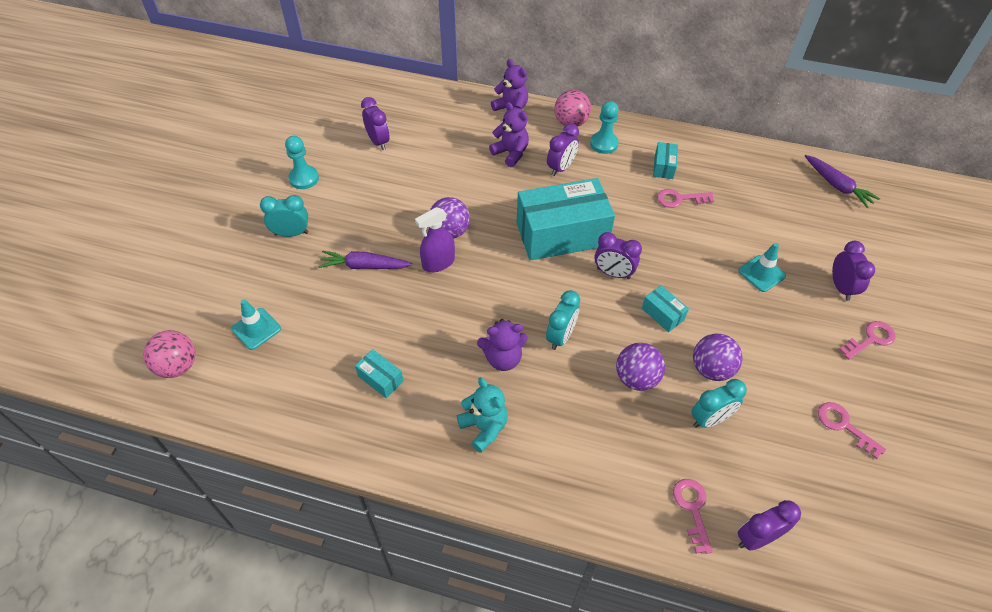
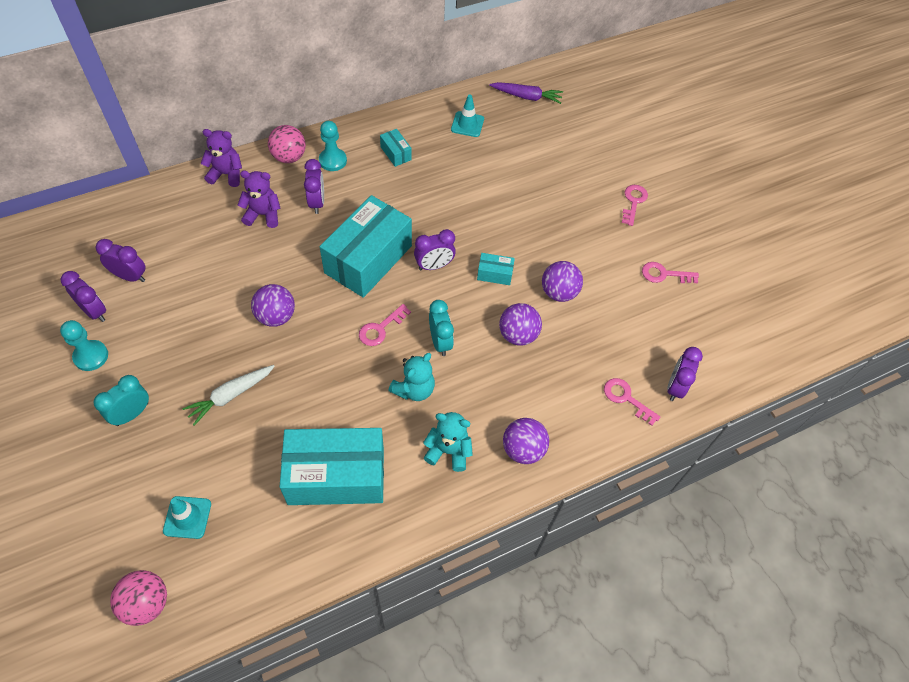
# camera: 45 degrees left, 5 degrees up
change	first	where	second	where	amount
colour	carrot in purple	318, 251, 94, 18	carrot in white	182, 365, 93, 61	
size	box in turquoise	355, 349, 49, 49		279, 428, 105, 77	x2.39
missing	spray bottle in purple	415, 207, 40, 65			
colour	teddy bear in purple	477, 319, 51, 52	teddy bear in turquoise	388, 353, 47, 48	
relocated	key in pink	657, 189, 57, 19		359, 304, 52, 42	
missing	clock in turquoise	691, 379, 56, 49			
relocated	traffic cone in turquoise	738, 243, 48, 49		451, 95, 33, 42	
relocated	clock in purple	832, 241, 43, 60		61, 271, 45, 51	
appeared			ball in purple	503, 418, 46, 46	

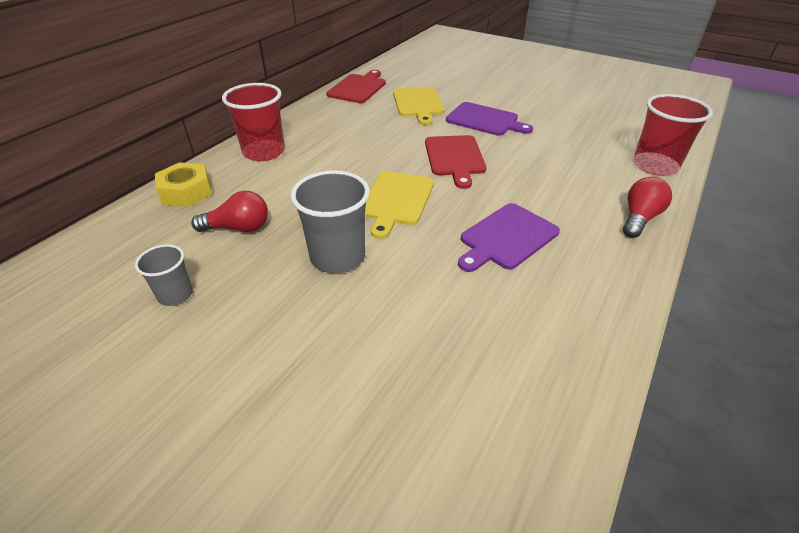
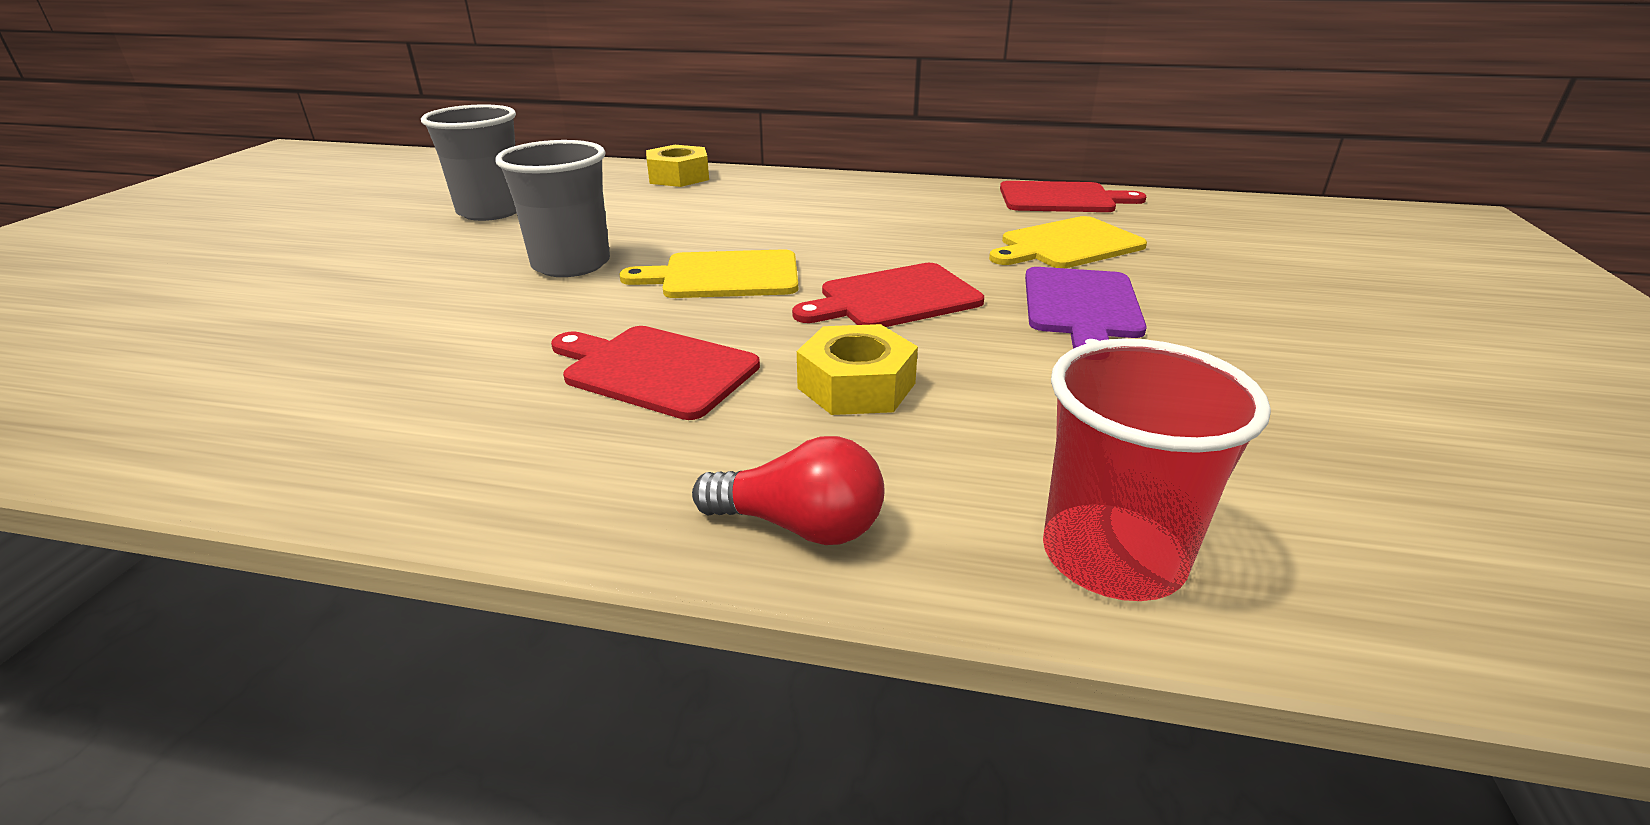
# camera: 70 degrees right, 10 degrees down
change	first	where	second	where	amount
size	cup in grey	135, 244, 58, 62		421, 104, 95, 117	x1.76
missing	light bulb in red	191, 191, 77, 41			
missing	cup in red	222, 83, 63, 78			
colour	cutting board in purple	458, 203, 102, 69	cutting board in red	551, 326, 209, 94	
appeared			nut in yellow	797, 324, 121, 91	

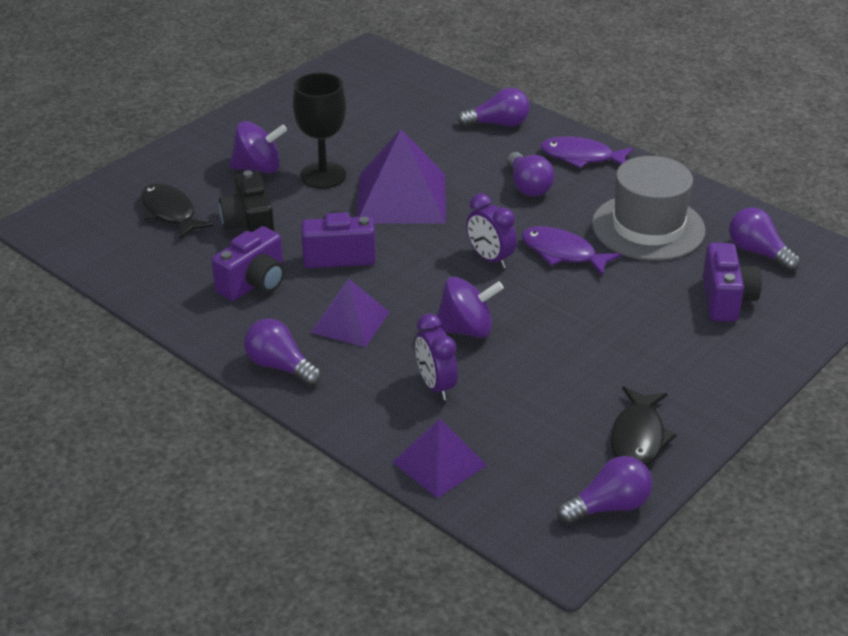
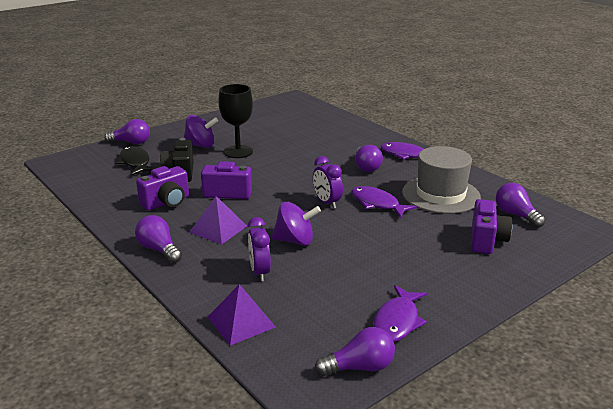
# camera: 10 degrees right, 10 degrees down
change	first	where	second	where	amount
missing	pyramid in purple	357, 129, 89, 95			
relocated	light bulb in purple	457, 88, 73, 39		104, 119, 46, 25	
colour	fish in black	610, 386, 67, 81	fish in purple	373, 285, 54, 57	

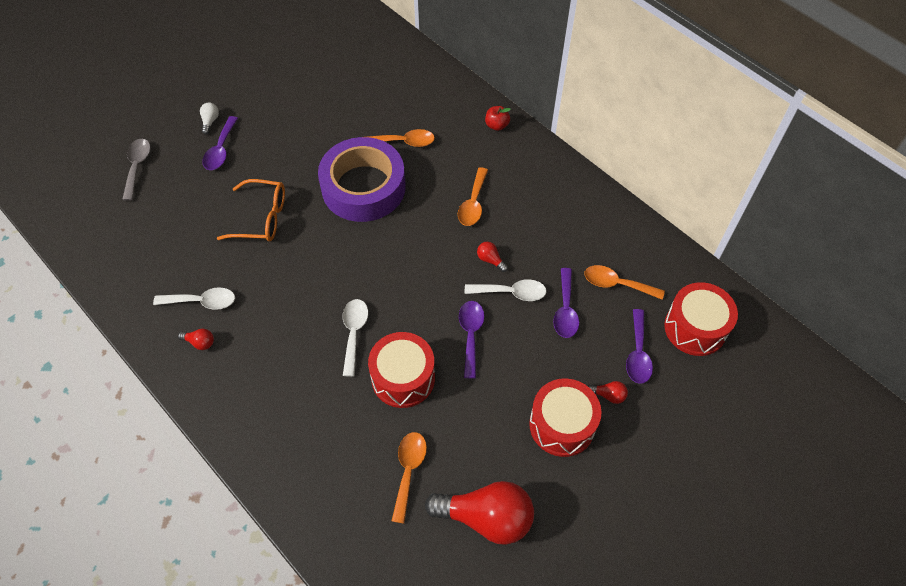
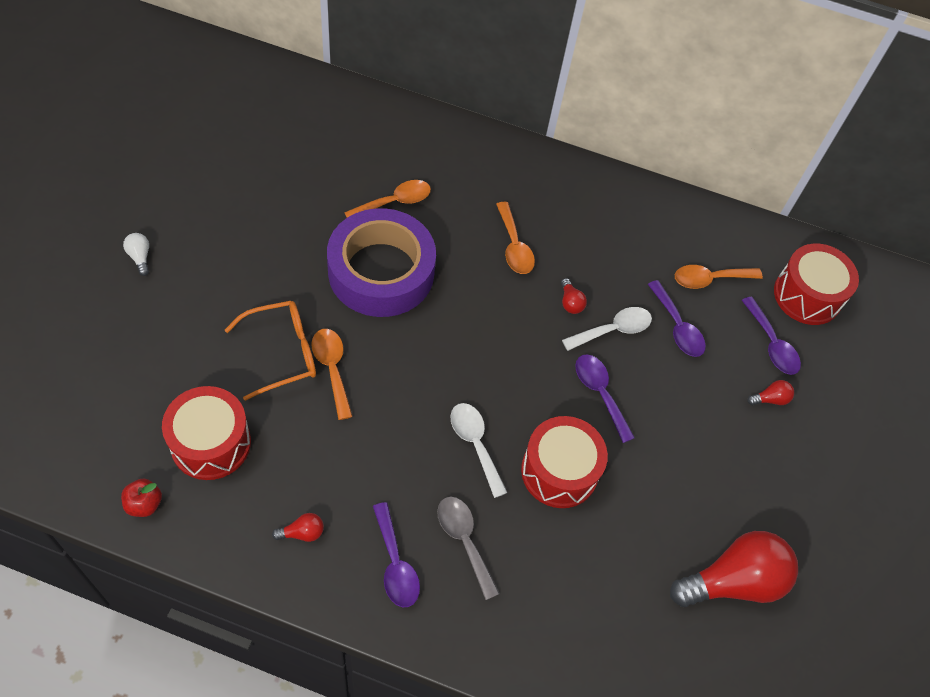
# camera: 35 degrees left, 0 degrees up
change	first	where	second	where	amount
relocated	spoon in grey	122, 139, 29, 62		437, 497, 63, 103	
missing	spoon in white	153, 287, 82, 23			
relocated	spoon in purple	202, 116, 36, 54		373, 502, 47, 105	
relocated	spoon in orange	392, 432, 35, 92		311, 329, 42, 91	
spun	light bulb in red	477, 242, 31, 30		561, 278, 26, 36	120 degrees counterclockwise
relocated	apple in red	485, 106, 26, 25		121, 479, 41, 38	
relocated	drum in red	529, 379, 72, 78		162, 386, 89, 94	

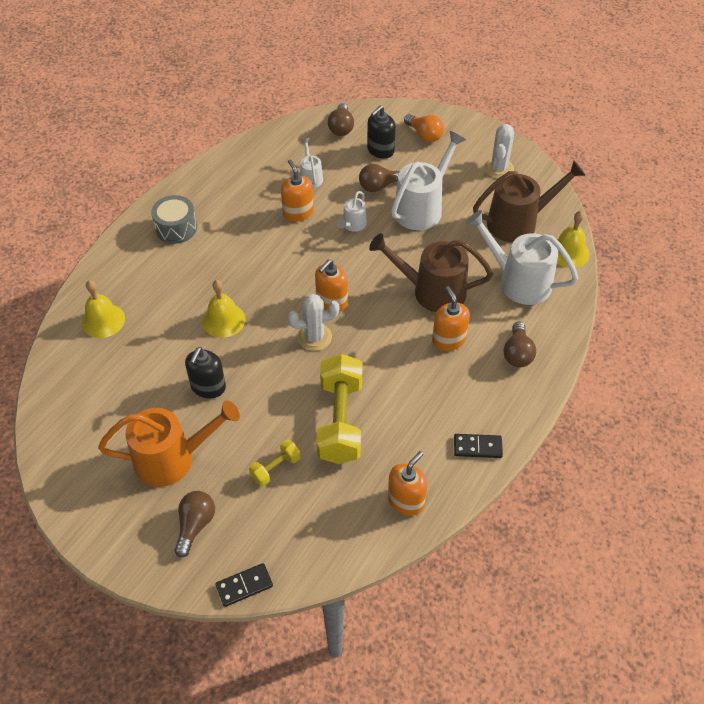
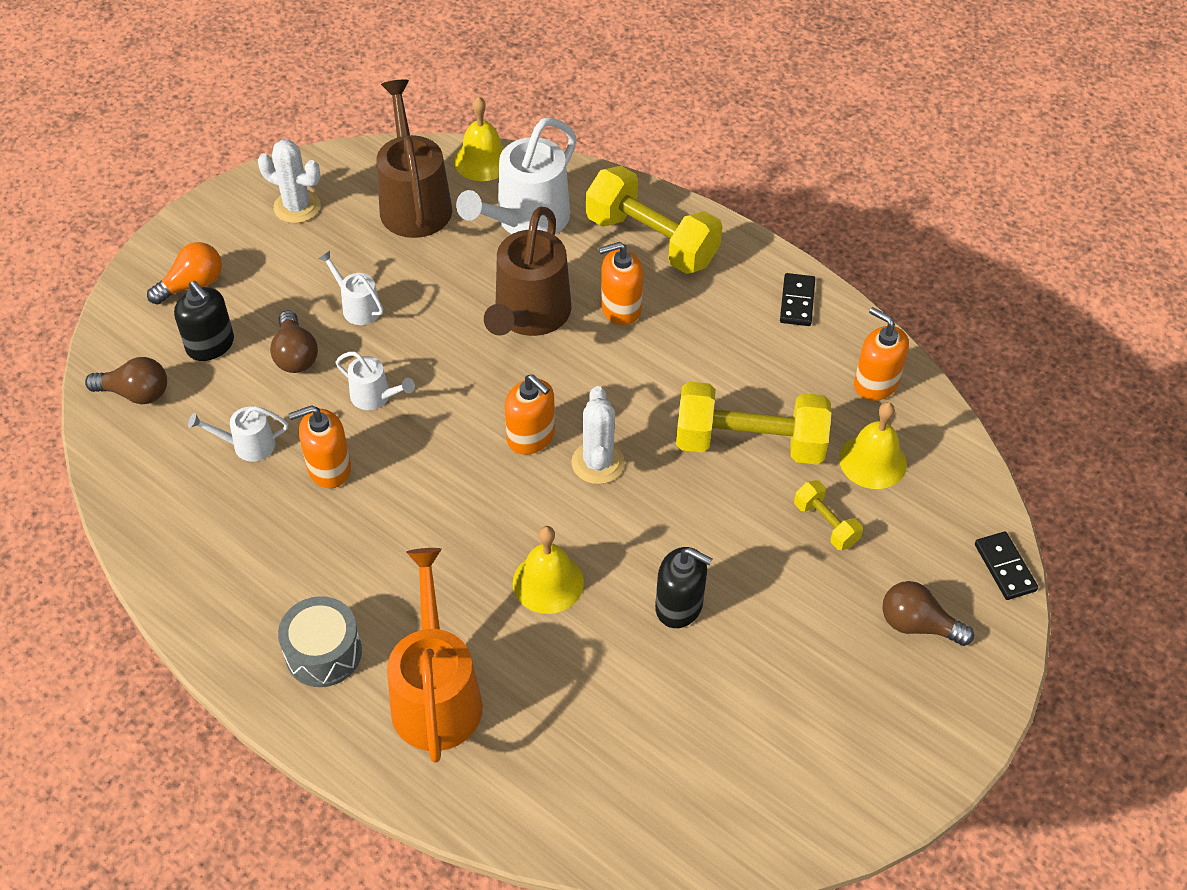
# camera: 85 degrees left, 0 degrees up
change	first	where	second	where	amount
relocated	bell in yellow	81, 280, 44, 58		839, 402, 68, 87	
relocated	watering can in orange	98, 400, 142, 87		387, 548, 96, 215	
size	watering can in white	391, 131, 75, 99		318, 251, 65, 74	x0.50
exchanged	light bulb in brown	503, 322, 33, 45	dumbbell in yellow	586, 166, 137, 108	

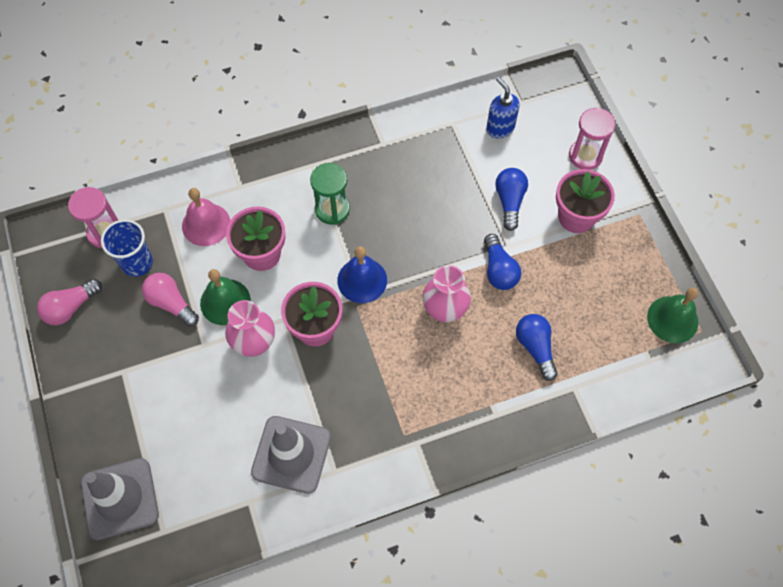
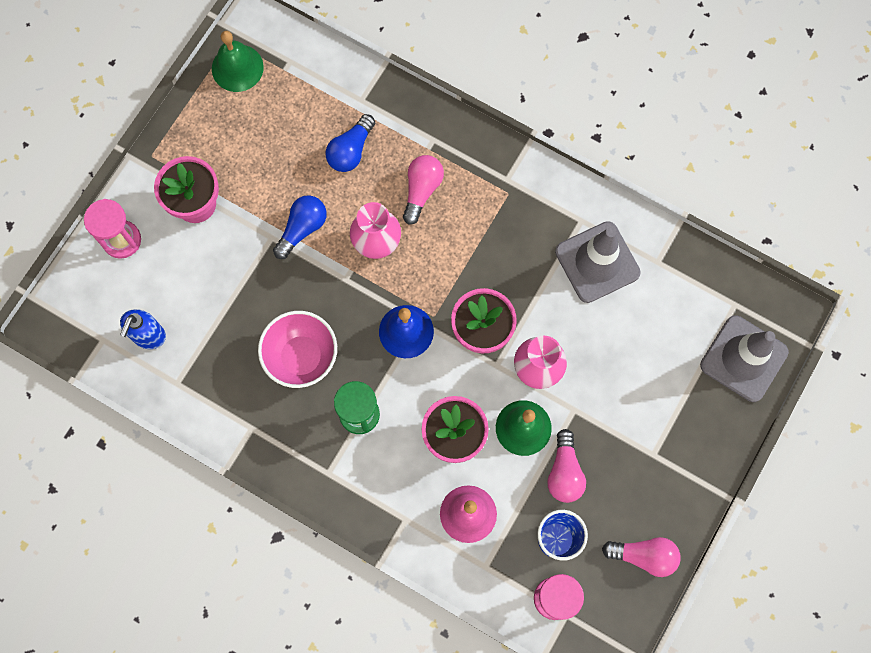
# camera: 130 degrees left, 10 degrees up
change	first	where	second	where	amount
missing	light bulb in blue	495, 168, 33, 63			
appeared			bowl in pink	258, 311, 79, 77	
appeared			light bulb in pink	403, 155, 41, 70	

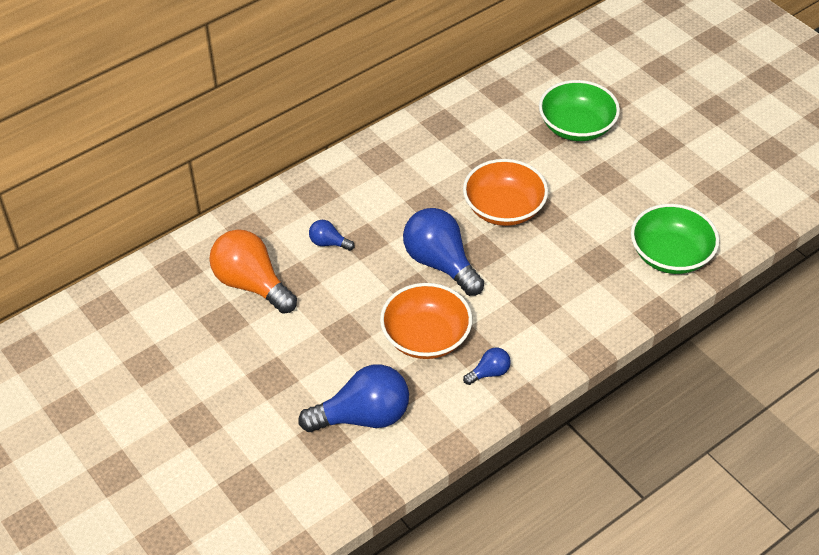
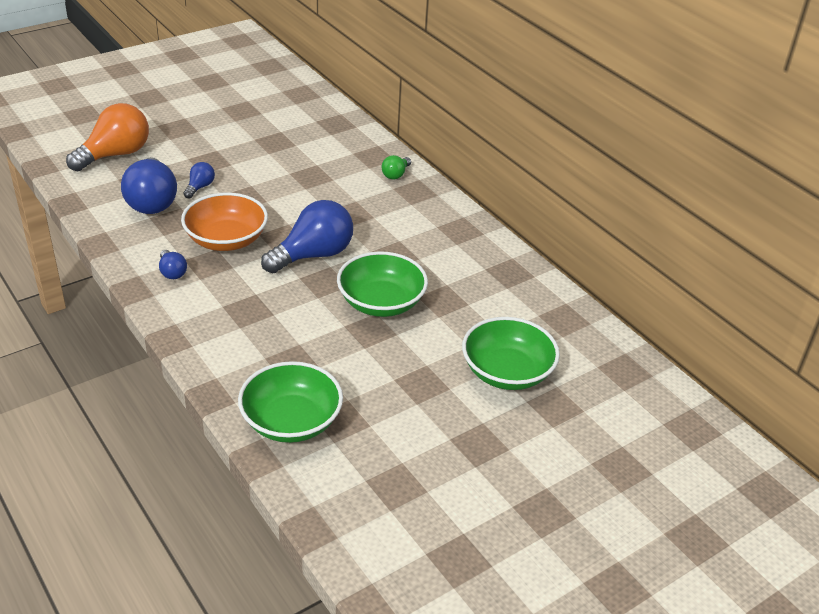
# camera: 90 degrees right, 10 degrees down
change	first	where	second	where	amount
relocated	light bulb in orange	209, 229, 88, 85		66, 103, 83, 68	
relocated	light bulb in blue	309, 220, 46, 31		183, 162, 32, 36	
colour	bowl in orange	463, 159, 85, 67	bowl in green	337, 251, 91, 66	
appeared			light bulb in green	381, 155, 30, 24	

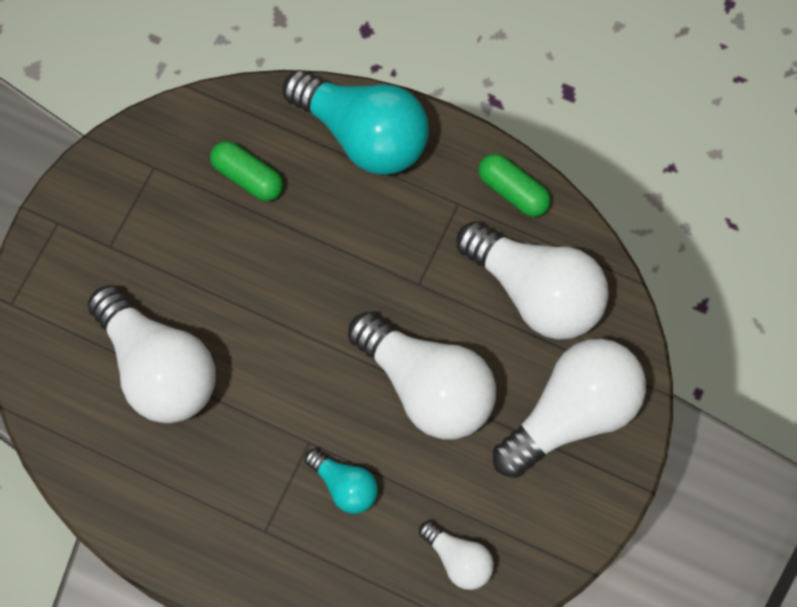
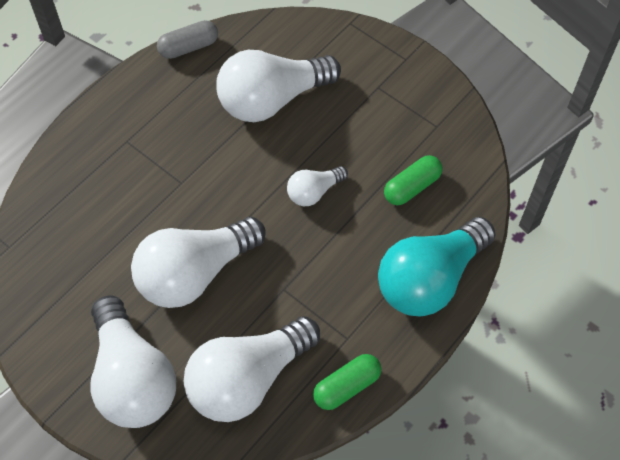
# camera: 105 degrees right, 10 degrees down
change	first	where	second	where	amount
missing	light bulb in turquoise	305, 449, 73, 65			
relocated	light bulb in white	419, 521, 75, 69		287, 166, 61, 40	
appeared			capsule in grey	157, 20, 61, 39	

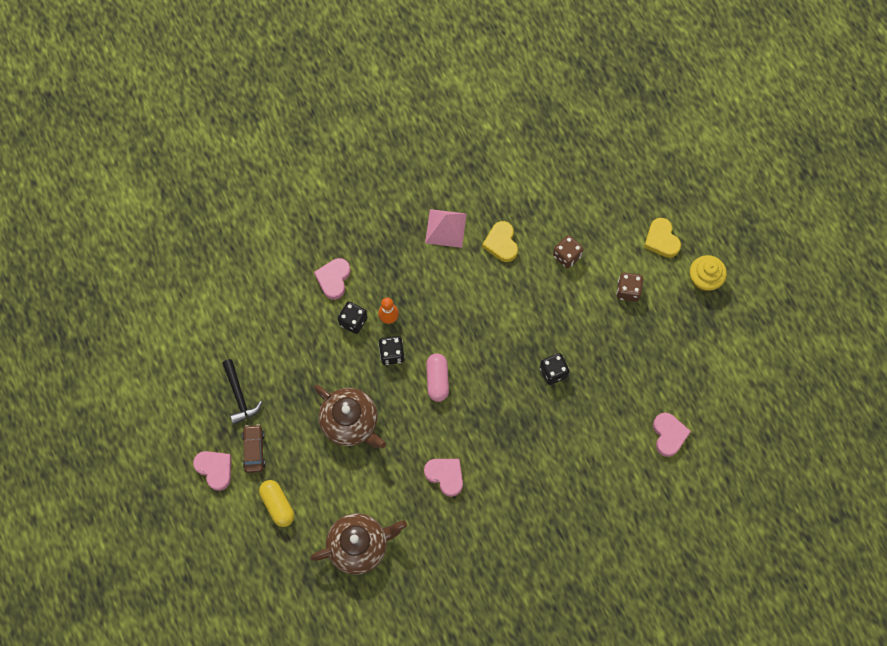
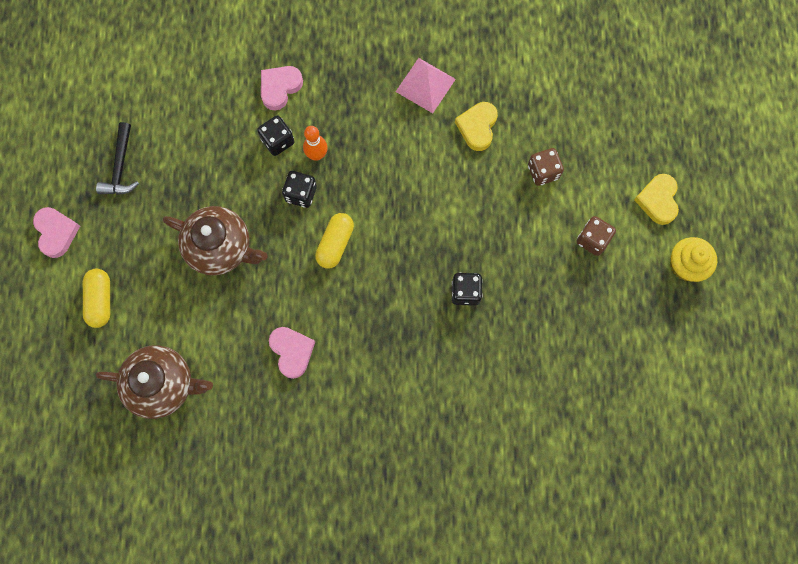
# camera: 25 degrees right, 5 degrees up
change	first	where	second	where	amount
missing	car in brown	242, 424, 23, 49			
spun	teapot in brown	314, 384, 72, 64		163, 206, 105, 69	45 degrees counterclockwise
colour	capsule in pink	426, 353, 23, 49	capsule in yellow	315, 213, 39, 56	
missing	heart in pink	653, 413, 38, 44			

